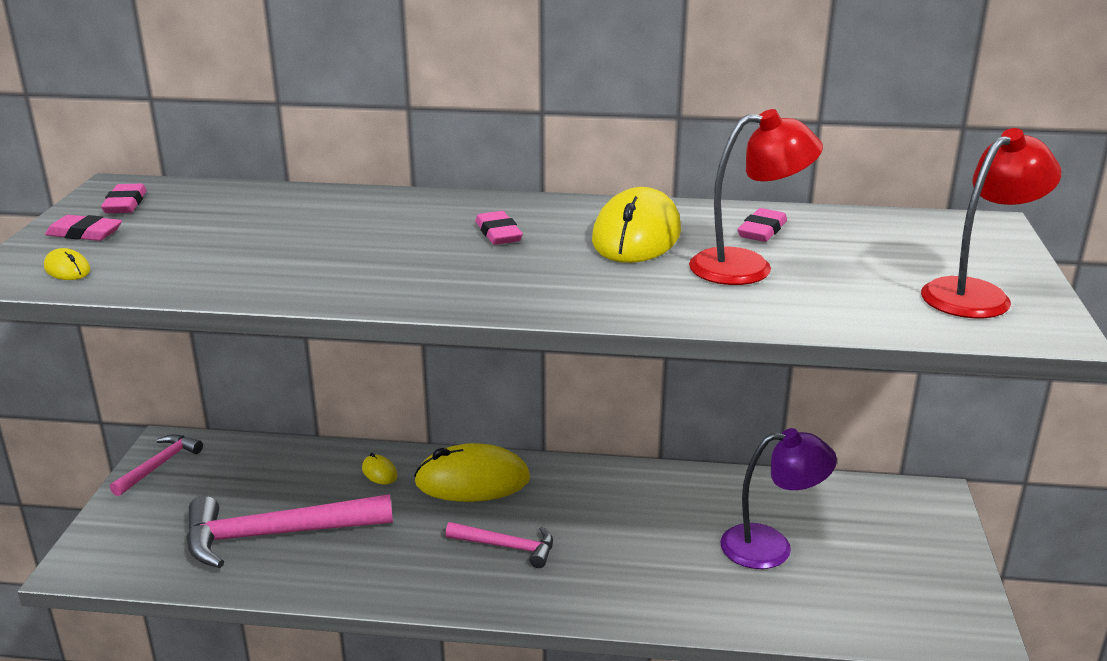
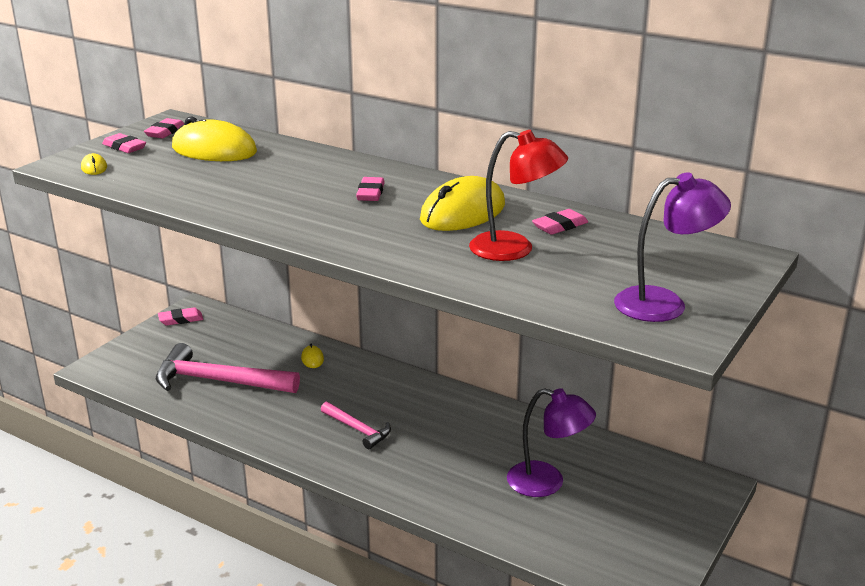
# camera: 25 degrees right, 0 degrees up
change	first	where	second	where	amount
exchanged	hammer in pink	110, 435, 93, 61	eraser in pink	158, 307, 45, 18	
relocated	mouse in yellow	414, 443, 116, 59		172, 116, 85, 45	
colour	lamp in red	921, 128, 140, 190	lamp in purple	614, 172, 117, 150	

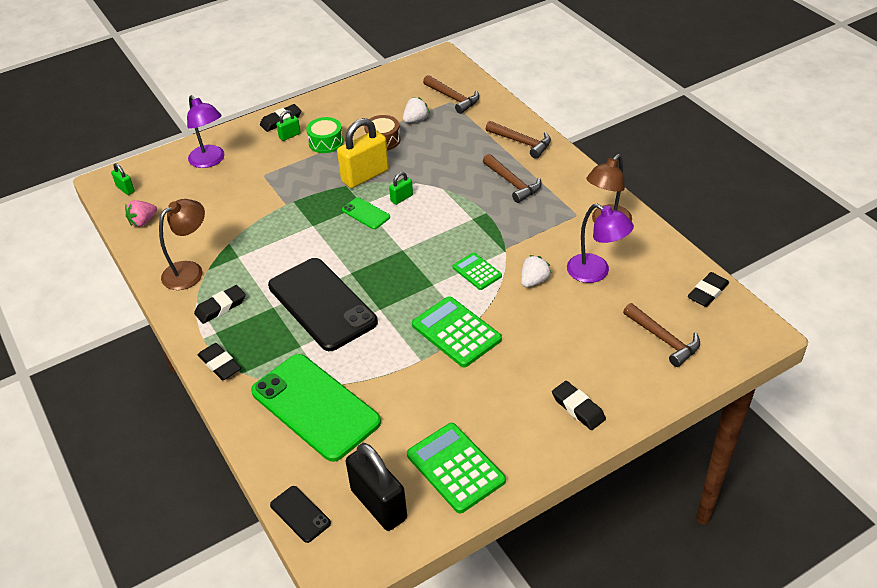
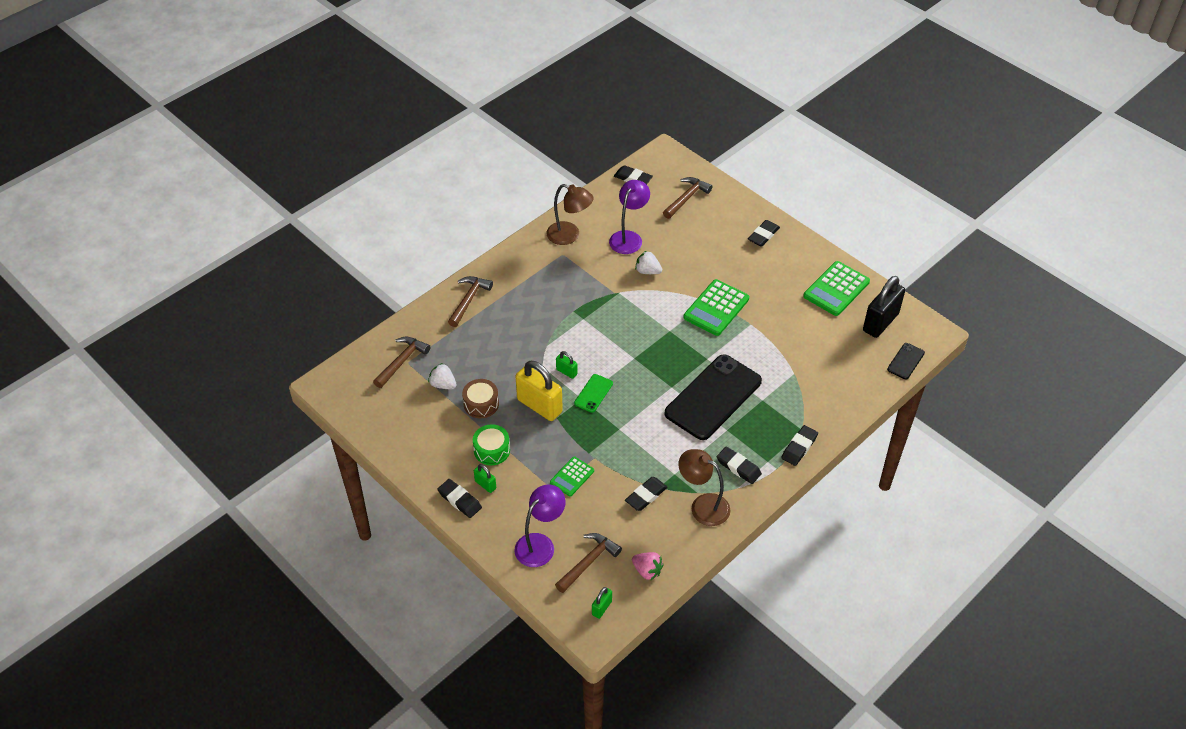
# camera: 105 degrees left, 5 degrees up
change	first	where	second	where	amount
missing	phone in green	251, 354, 130, 108			
relocated	calculator in green	453, 253, 49, 37		550, 456, 44, 41	
relocated	hammer in brown	483, 154, 58, 49		555, 533, 67, 60	
appeared			eraser in black	625, 477, 42, 34	

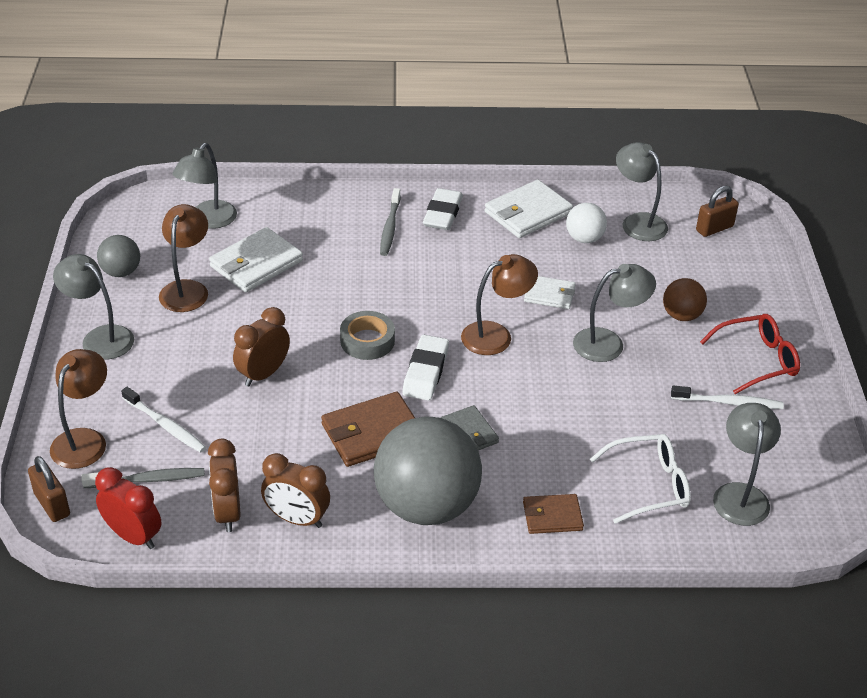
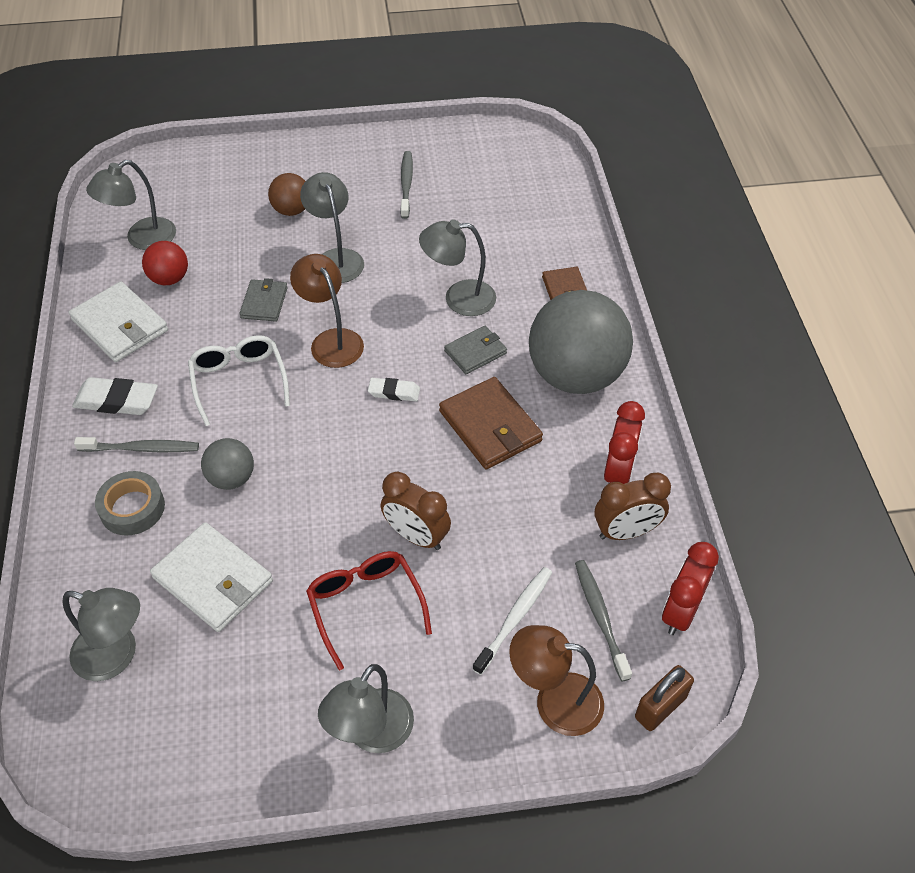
# camera: 95 degrees left, 10 degrees up
change	first	where	second	where	amount
relocated	ball in grey	97, 235, 43, 42		201, 438, 53, 52	
missing	lamp in brown	159, 204, 49, 108			
colour	clock in brown	261, 453, 69, 75	clock in red	604, 401, 41, 83	
relocated	tape in grey	340, 311, 55, 49		95, 471, 70, 65	
size	eraser in white	402, 335, 47, 66		368, 378, 52, 23	x0.61
colour	wallet in white	524, 276, 52, 33	wallet in grey	239, 278, 49, 44	
colour	ball in white	566, 203, 41, 40	ball in red	142, 241, 46, 44	
relocated	glasses in white	590, 434, 101, 90		188, 335, 102, 91	
colour	toothbrush in white	671, 386, 113, 23	toothbrush in grey	400, 151, 13, 68	
missing	padlock in brown	696, 186, 43, 51			
relocated	glasses in red	700, 314, 100, 80		306, 551, 126, 119	
relocated	lamp in grey	713, 403, 68, 123		419, 219, 77, 97	

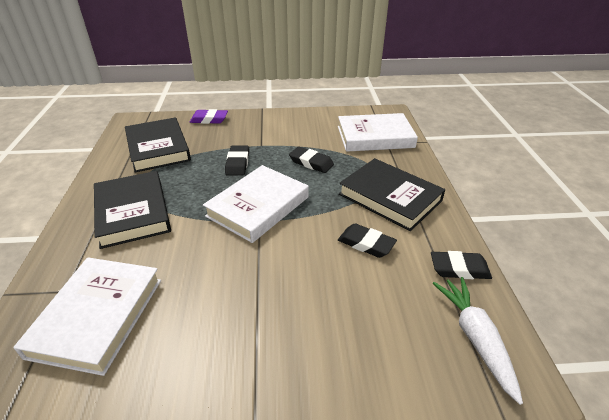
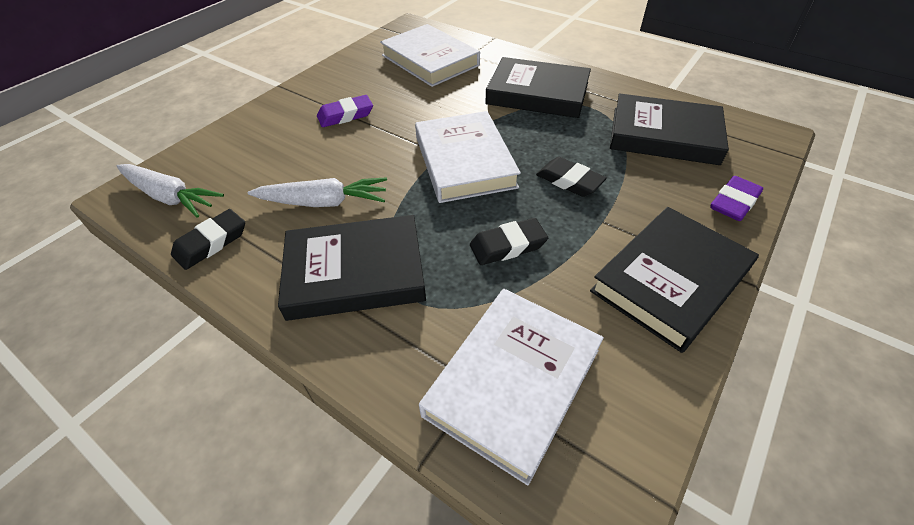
# camera: 130 degrees right, 10 degrees up
change	first	where	second	where	amount
exchanged	eraser in black	338, 223, 59, 35	carrot in white	248, 177, 139, 30	
appeared			eraser in purple	317, 95, 56, 32	
appeared			book in black	590, 207, 169, 146	

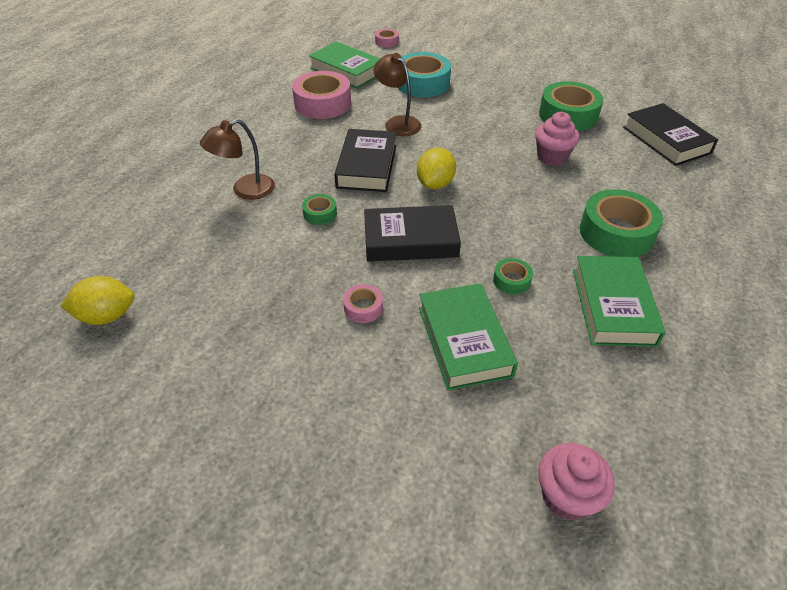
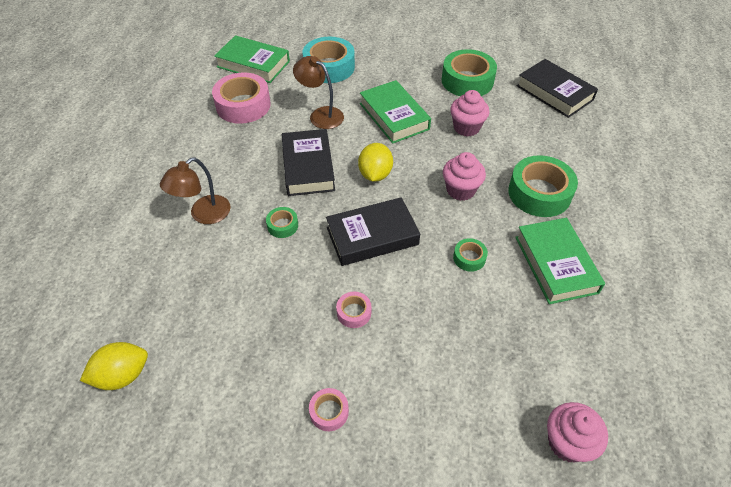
# camera: 15 degrees left, 5 degrees up
change	first	where	second	where	amount
relocated	tape in pink	375, 29, 24, 19		309, 388, 40, 43	
relocated	book in green	419, 283, 99, 108		360, 80, 71, 64	
appeared			cupcake in pink	443, 152, 43, 49	

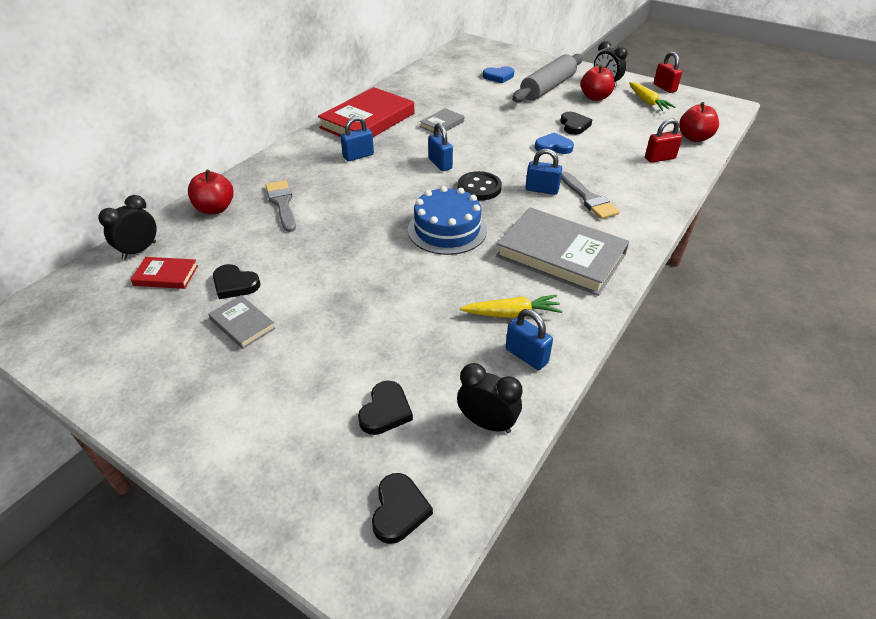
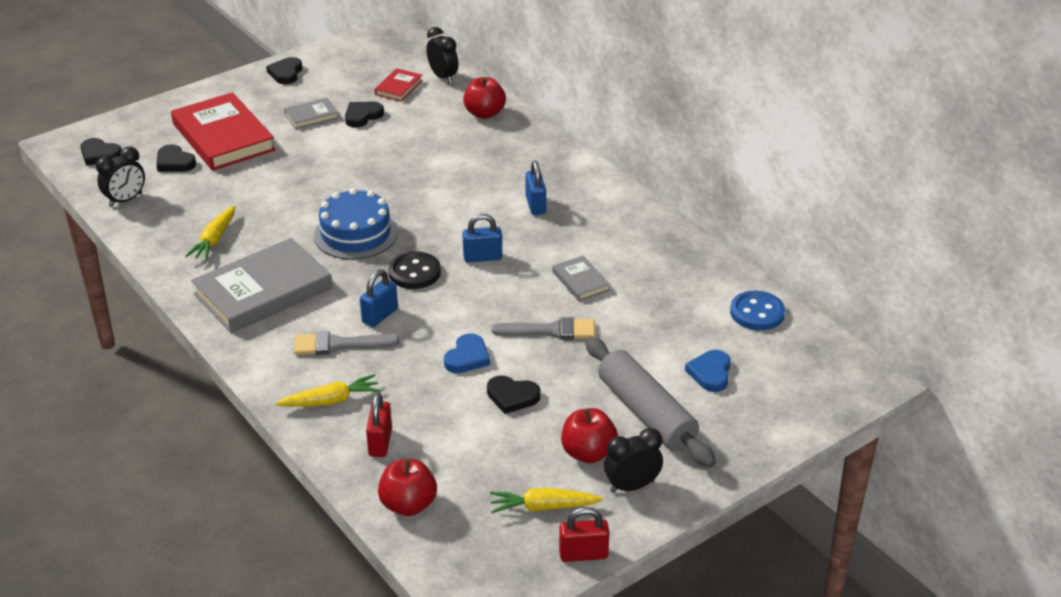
# camera: 110 degrees right, 5 degrees down
change	first	where	second	where	amount
relocated	brush in grey	266, 180, 30, 52		492, 317, 103, 23	
relocated	book in red	318, 87, 97, 50		171, 92, 105, 79	
missing	padlock in blue	506, 309, 47, 61			
appeared			heart in black	266, 57, 36, 27	
appeared			carrot in yellow	275, 374, 106, 33	
appeared			button in blue	730, 291, 55, 39	

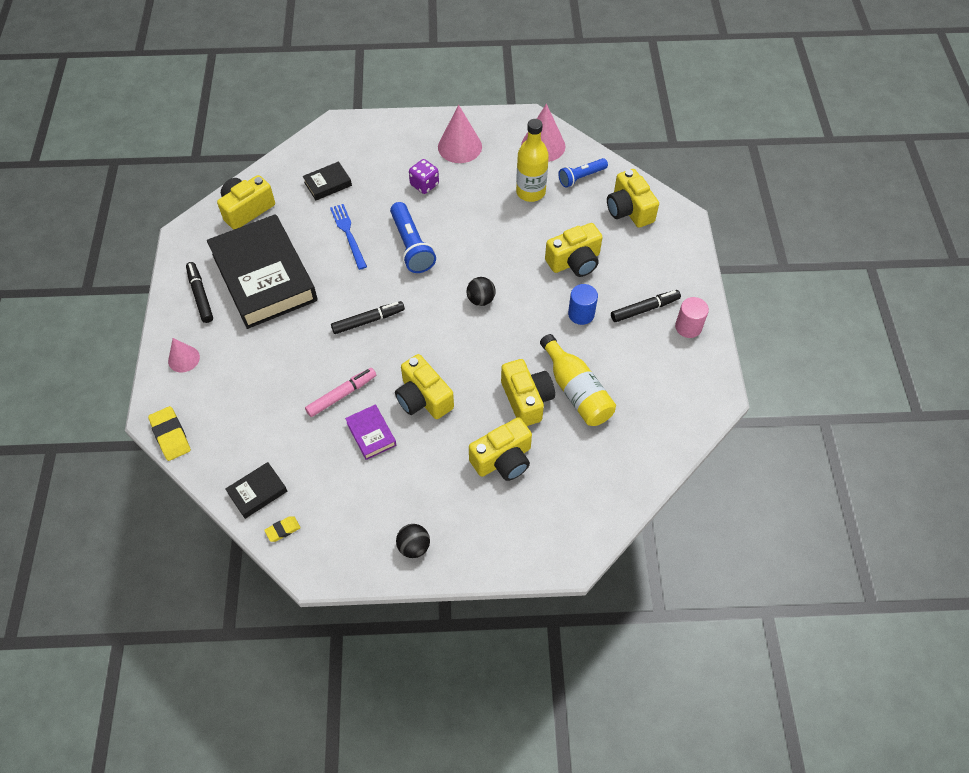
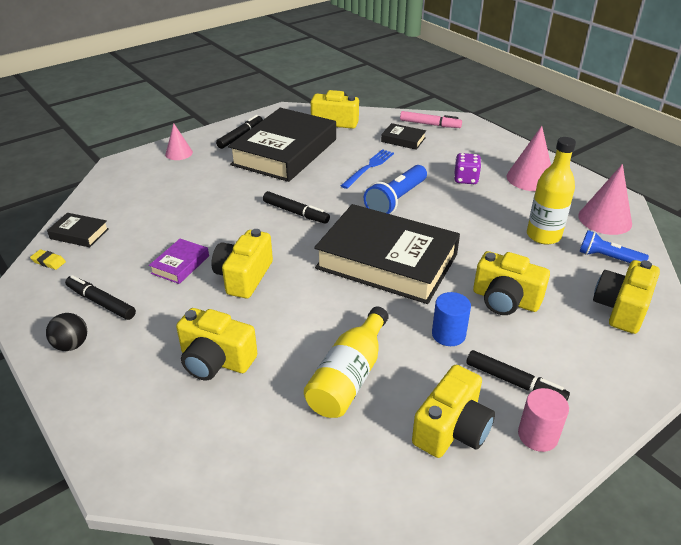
# camera: 55 degrees right, 20 degrees down
change	first	where	second	where	amount
missing	eraser in yellow	148, 406, 43, 55			
relocated	marker in pink	305, 368, 71, 49		400, 111, 62, 17	
exchanged	ball in black	467, 277, 29, 29	book in black	314, 204, 146, 100	
relocated	camera in yellow	501, 359, 54, 67		412, 365, 83, 93	
appeared			marker in black	65, 275, 71, 45	

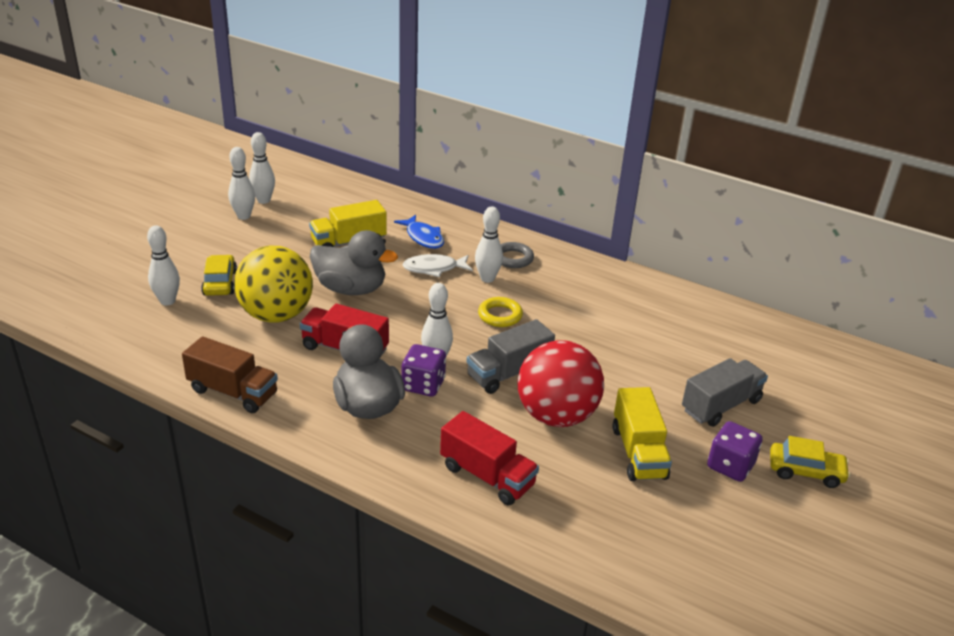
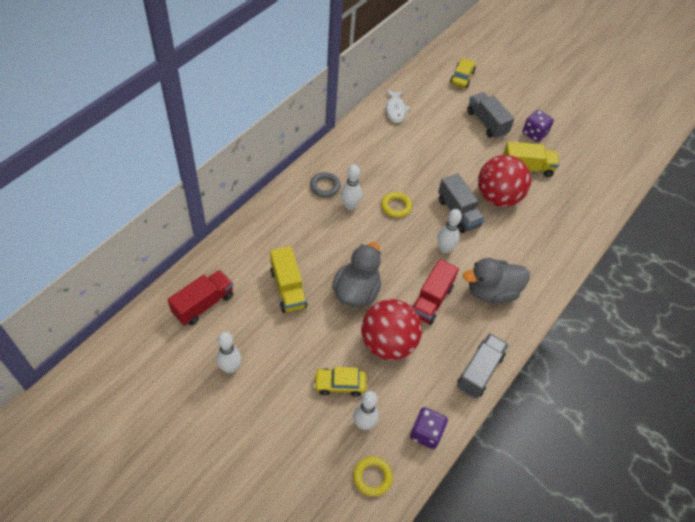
# camera: 85 degrees left, 20 degrees up
change	first	where	second	where	amount
colour	truck in brown	182, 336, 96, 77	truck in grey	457, 333, 52, 66	
colour	ball in yellow	234, 246, 79, 77	ball in red	361, 299, 61, 61	
missing	bowling pin in white	249, 132, 26, 72			
missing	fish in blue	394, 215, 50, 34			
relocated	dice in purple	402, 344, 44, 53		410, 407, 38, 42	
relocated	fish in white	403, 254, 70, 23		386, 90, 24, 33	
relocated	truck in red	440, 411, 99, 94		168, 270, 65, 55	
relocated	car in yellow	770, 436, 80, 52		450, 58, 26, 30	
appeared			ring in yellow	353, 456, 40, 41	

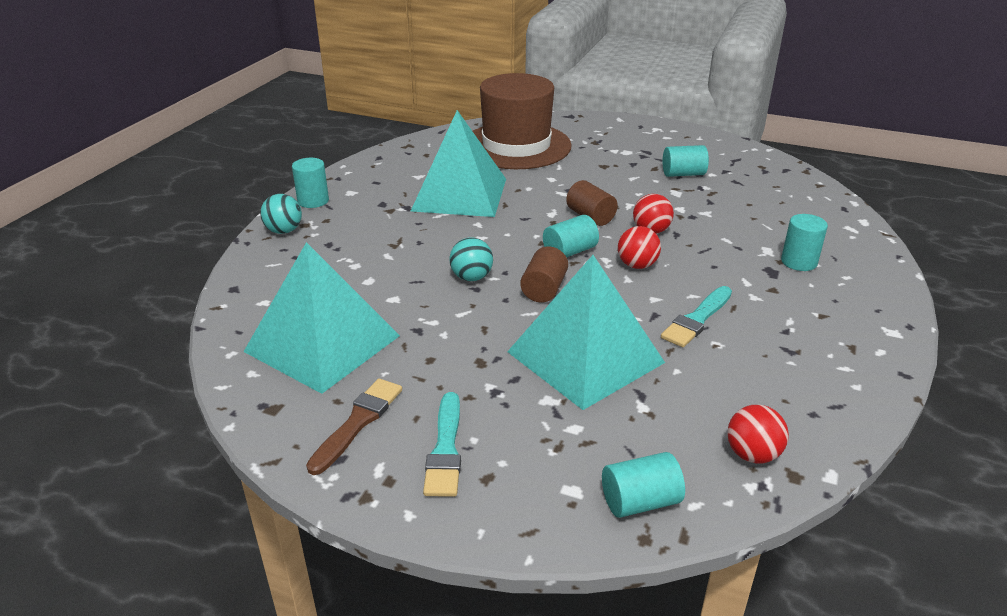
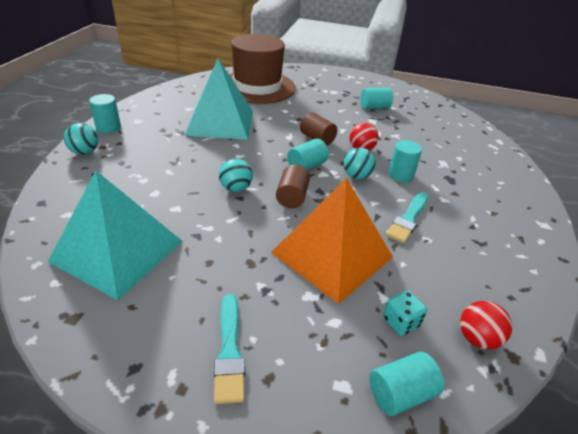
# camera: 10 degrees left, 5 degrees up
change	first	where	second	where	amount
missing	brush in brown	306, 378, 96, 97			
colour	pyramid in turquoise	507, 255, 158, 155	pyramid in orange	271, 178, 122, 126	
colour	ball in red	618, 226, 43, 43	ball in turquoise	344, 148, 32, 31	
relocated	cylinder in turquoise	781, 214, 47, 57		388, 140, 34, 42	
appeared			dice in turquoise	383, 290, 44, 46	

